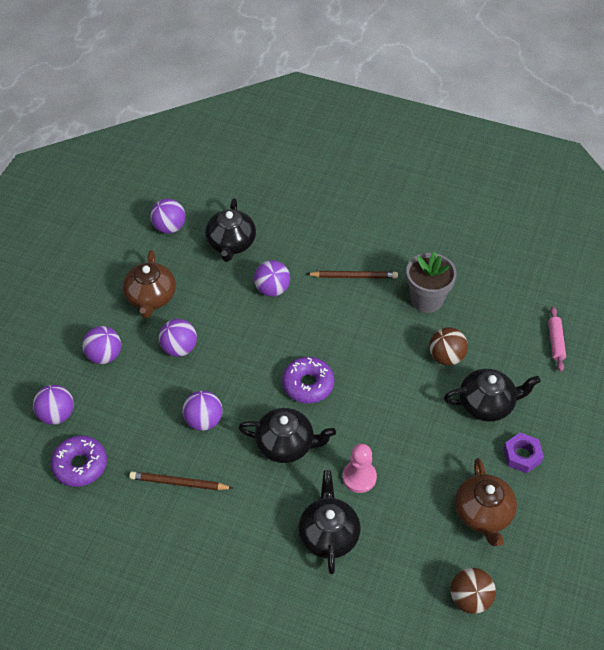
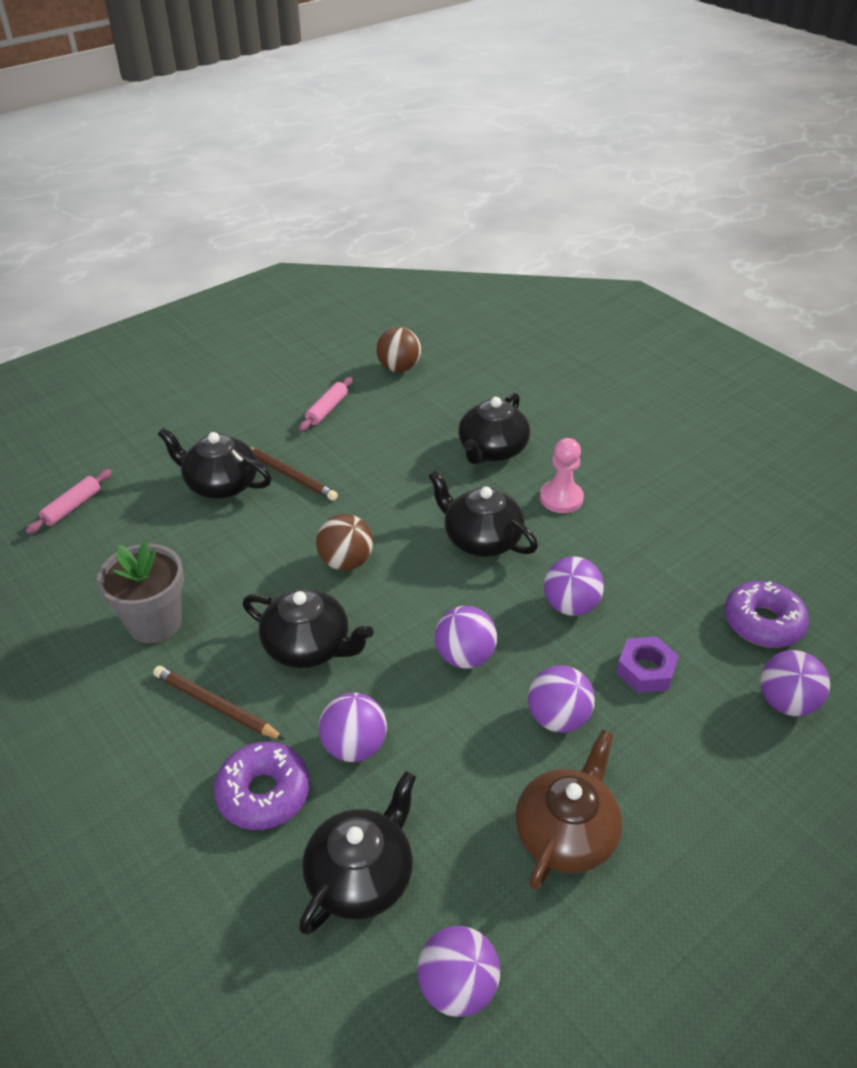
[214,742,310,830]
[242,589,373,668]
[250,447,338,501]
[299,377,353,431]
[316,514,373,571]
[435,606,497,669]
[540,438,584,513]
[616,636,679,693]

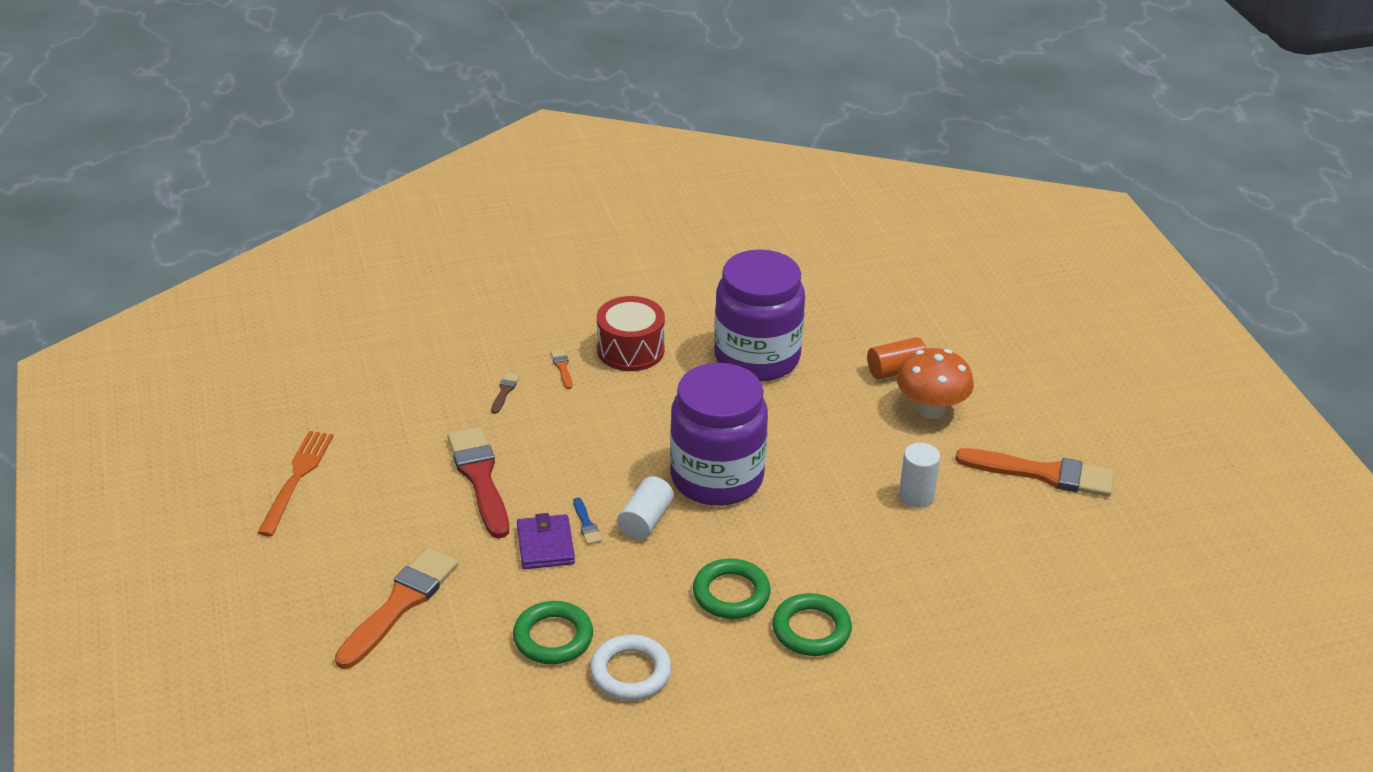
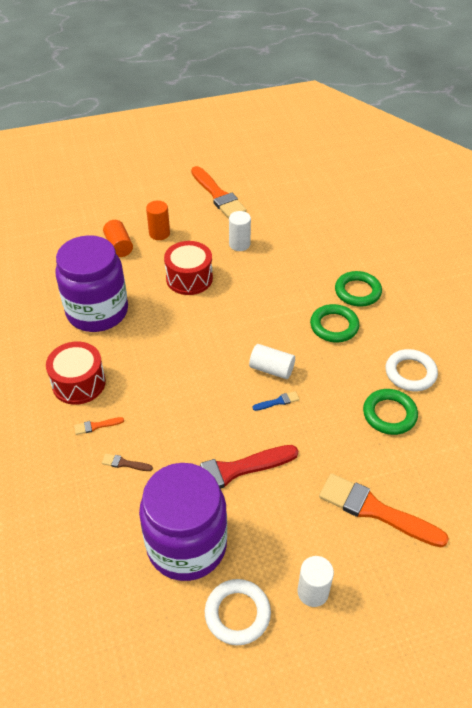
[139,463,227,581]
[146,201,170,240]
[164,241,213,295]
[191,166,247,218]
[205,579,271,645]
[297,556,334,607]
[517,513,575,569] (first image)

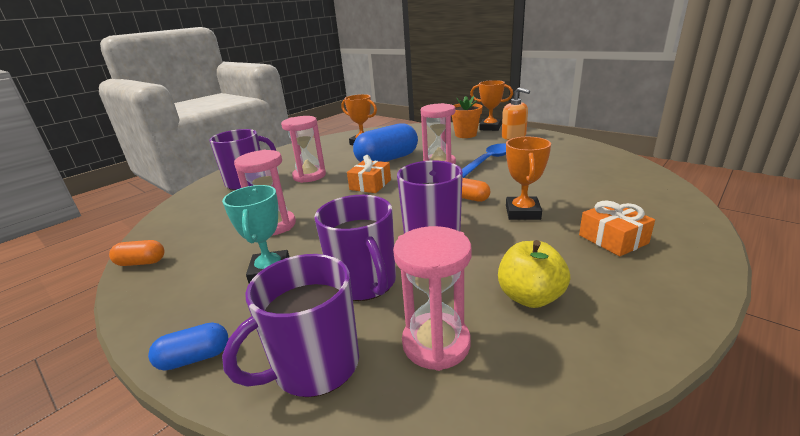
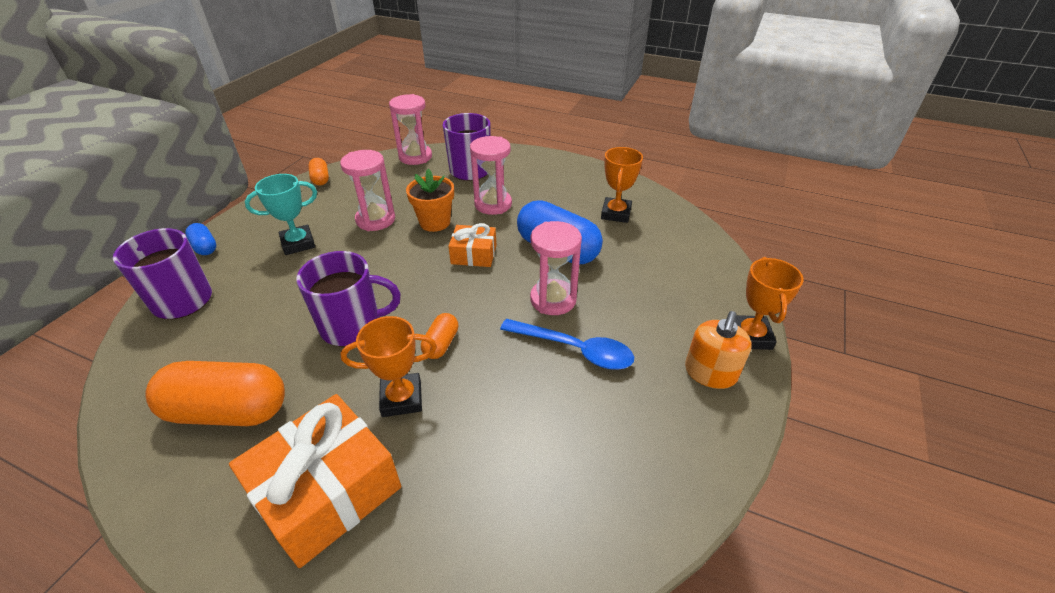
[145,361,285,426]
[229,394,401,568]
[389,94,432,165]
[406,169,454,232]
[314,195,396,301] (first image)

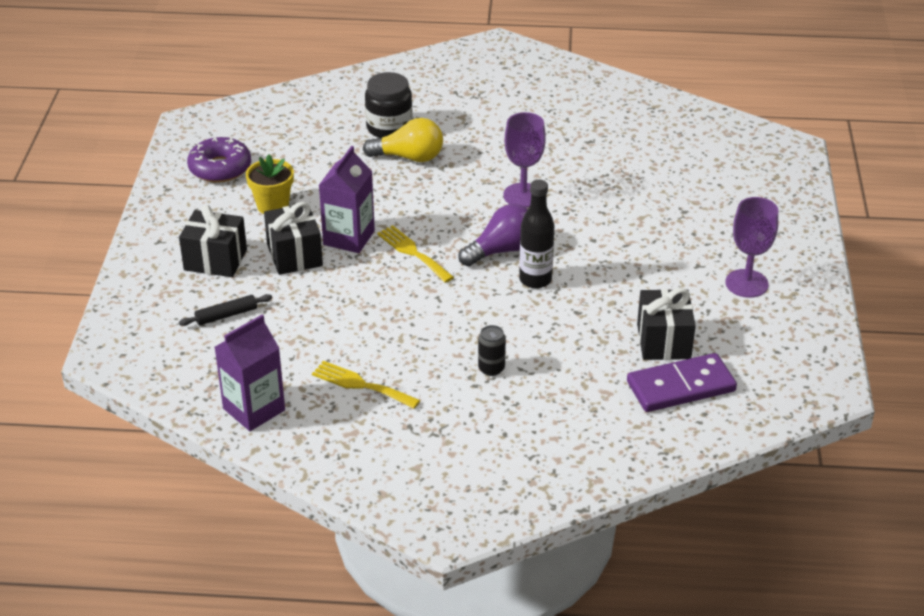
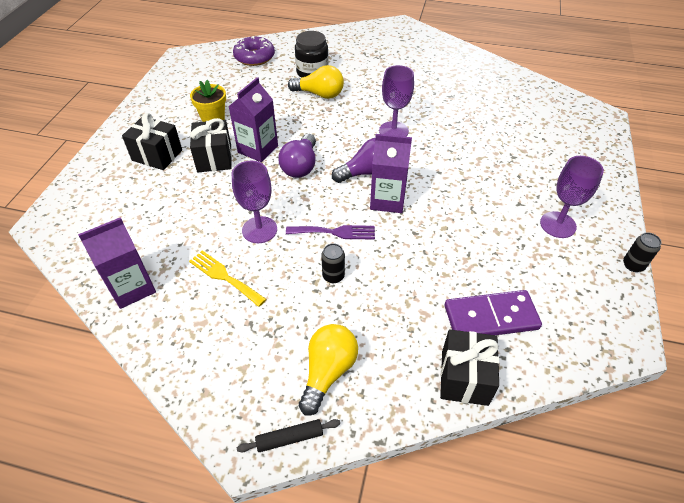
[231,161,277,243]
[233,36,275,66]
[237,419,340,453]
[278,134,316,178]
[286,225,375,240]
[299,324,358,416]
[370,134,412,213]
[440,329,499,406]
[623,233,662,272]

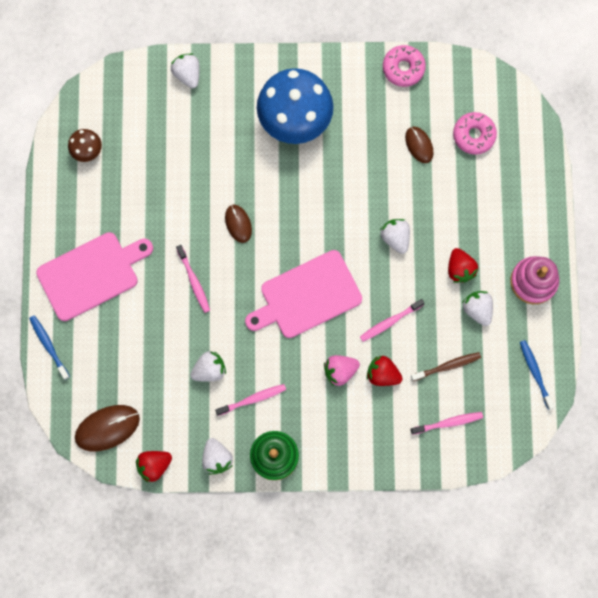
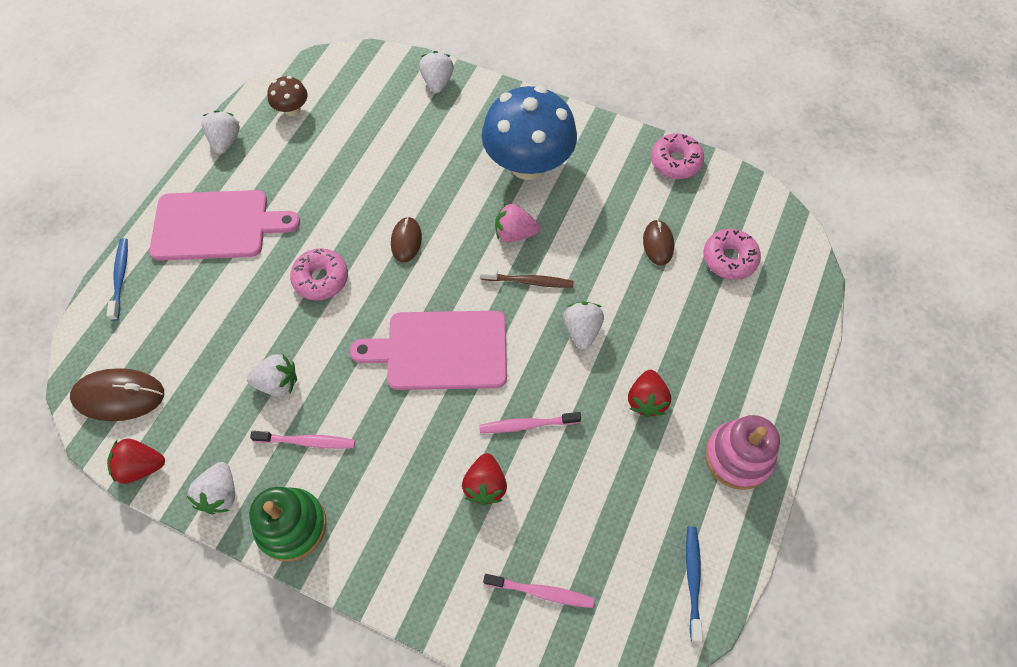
[201,110,240,154]
[290,248,348,301]
[462,453,507,505]
[480,269,574,288]
[495,203,540,242]

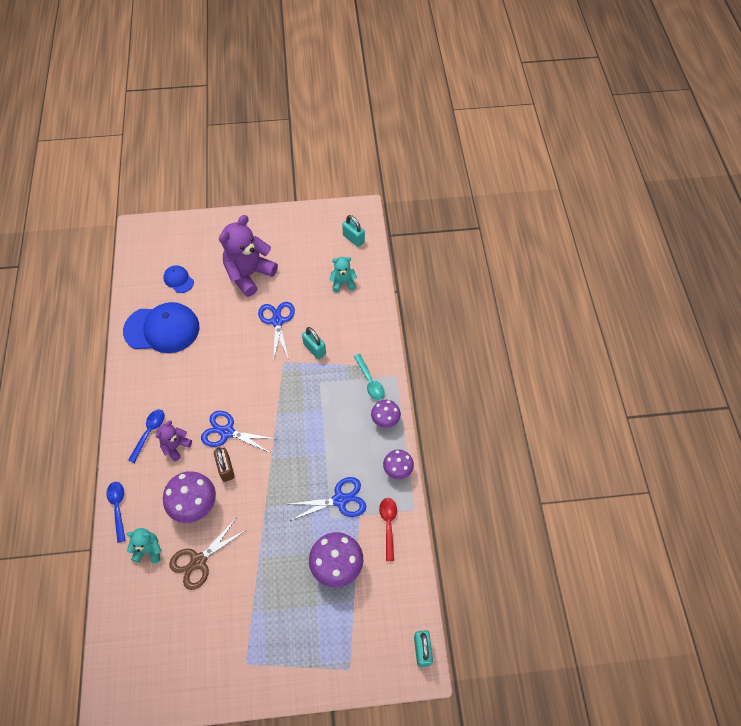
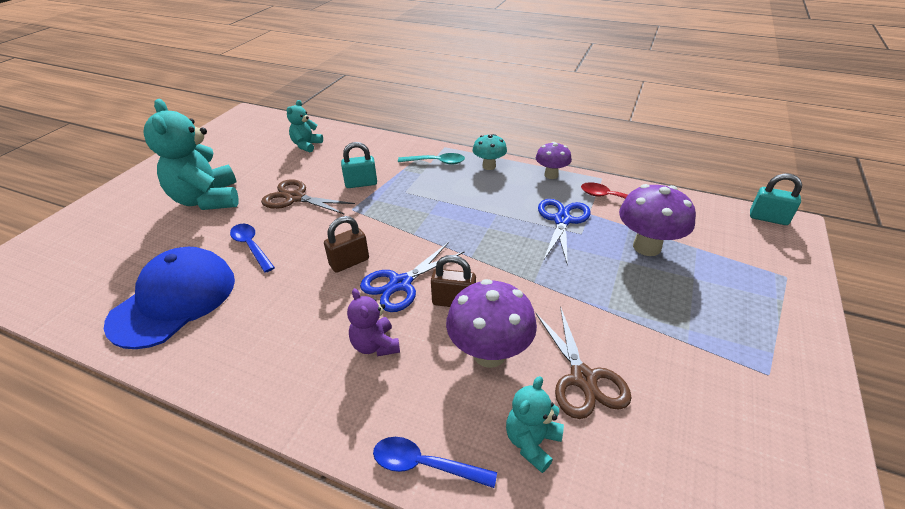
[143,99,238,210]
[230,224,275,273]
[261,179,355,215]
[324,216,369,273]
[473,134,507,170]
[163,265,194,293] (first image)
[342,215,365,247] (first image)

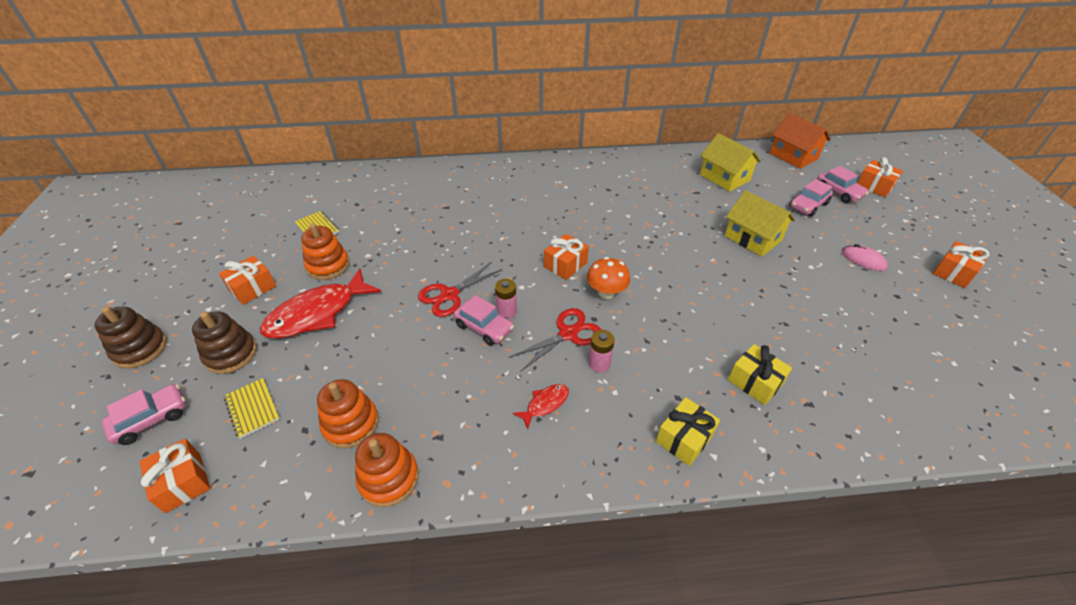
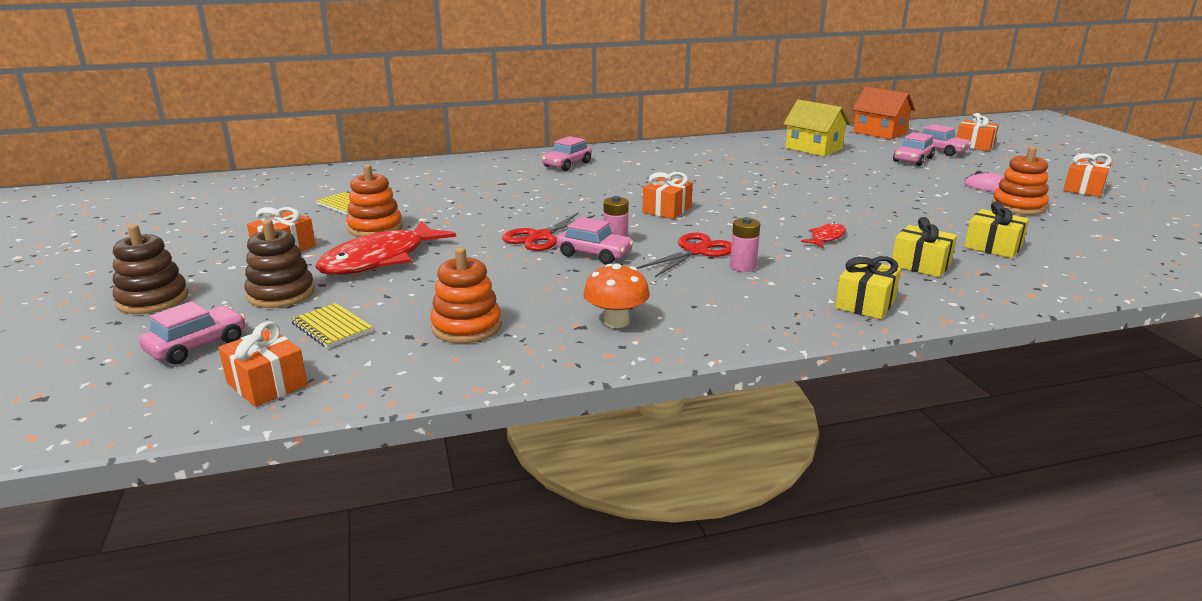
[542,136,592,171]
[583,263,650,328]
[801,222,846,248]
[964,201,1029,258]
[992,146,1049,215]
[725,190,795,257] (first image)

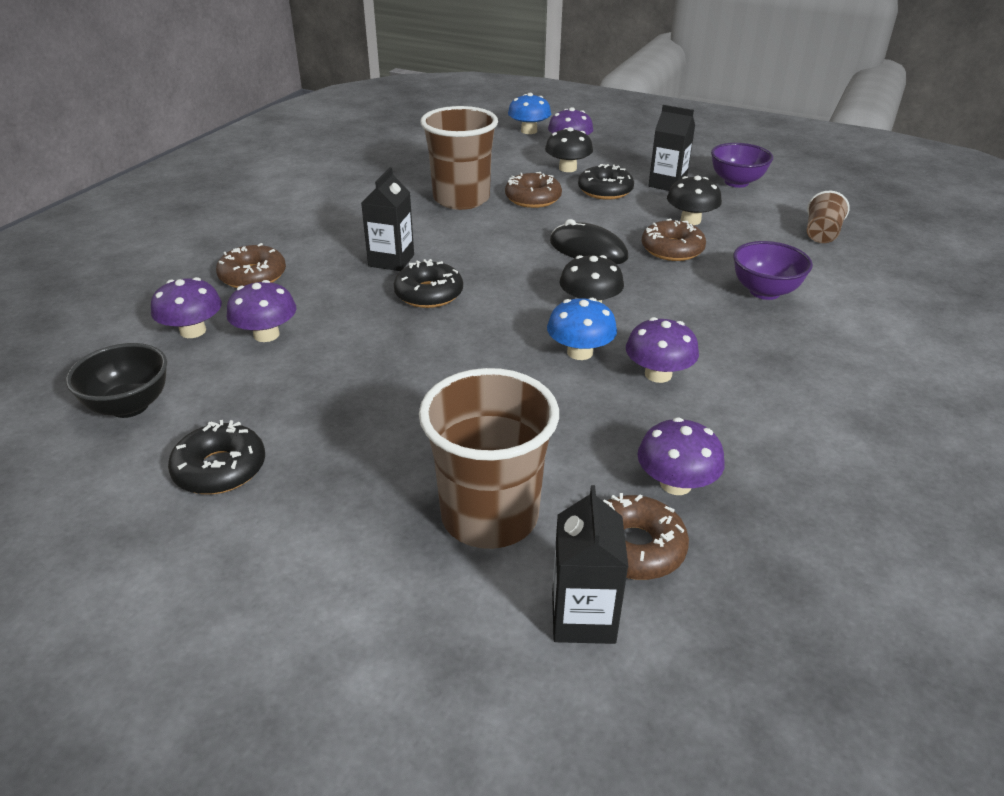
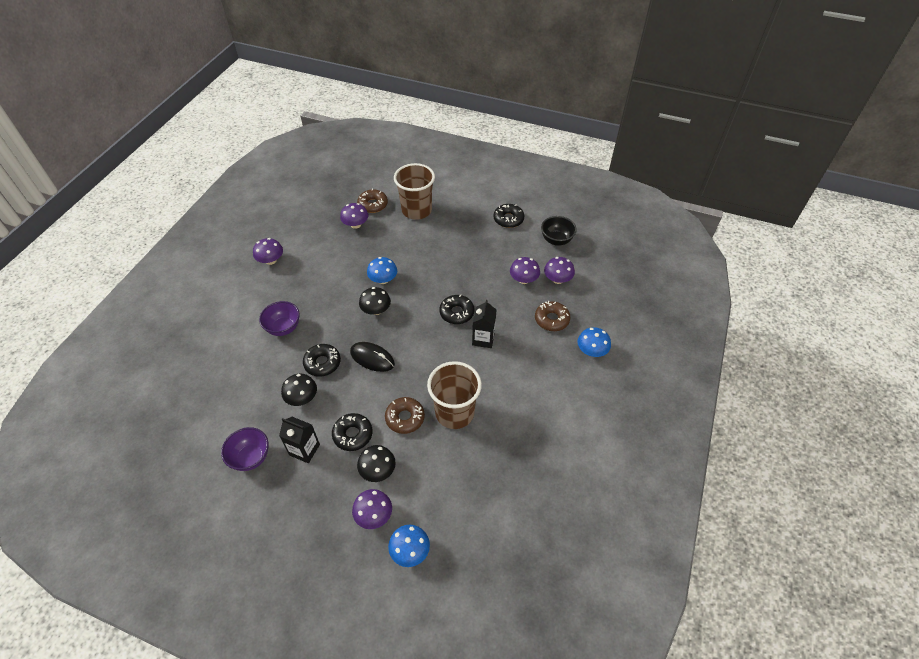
[253,238,283,265]
[303,344,341,377]
[578,327,611,357]
[552,485,628,644] (first image)
[807,191,850,243] (first image)

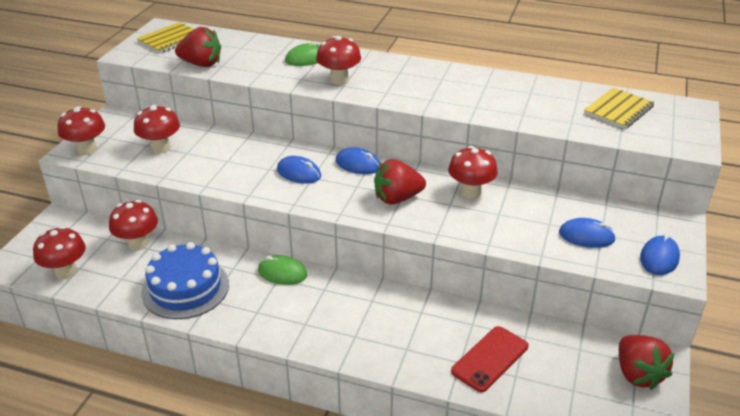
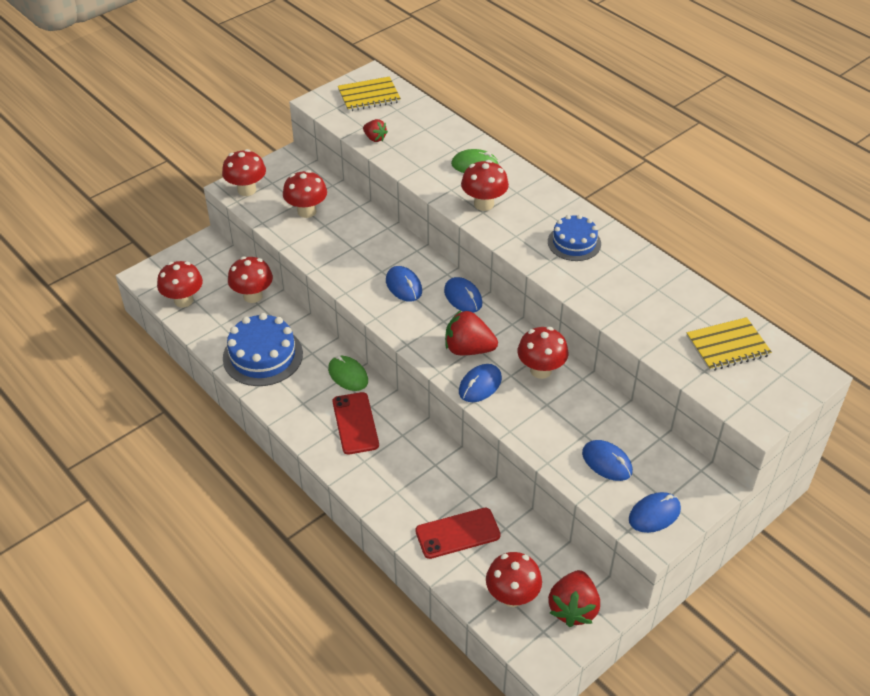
[332,392,379,455]
[363,119,388,142]
[459,364,502,402]
[486,552,542,607]
[548,214,601,261]

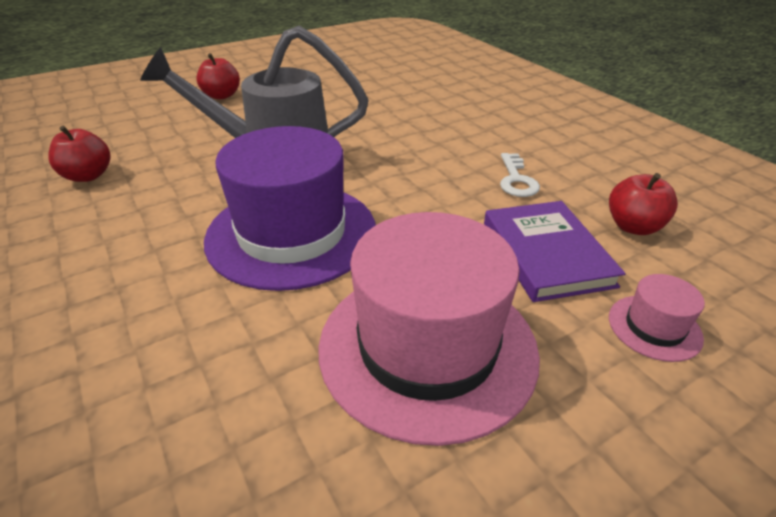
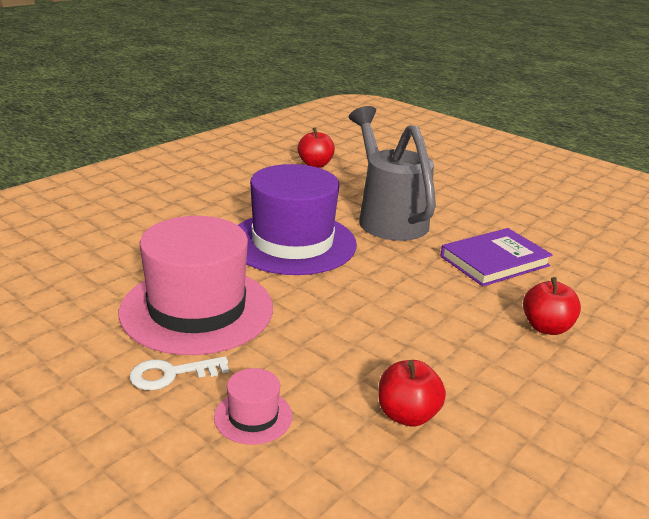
[130,356,229,390]
[440,228,553,286]
[523,277,581,335]

